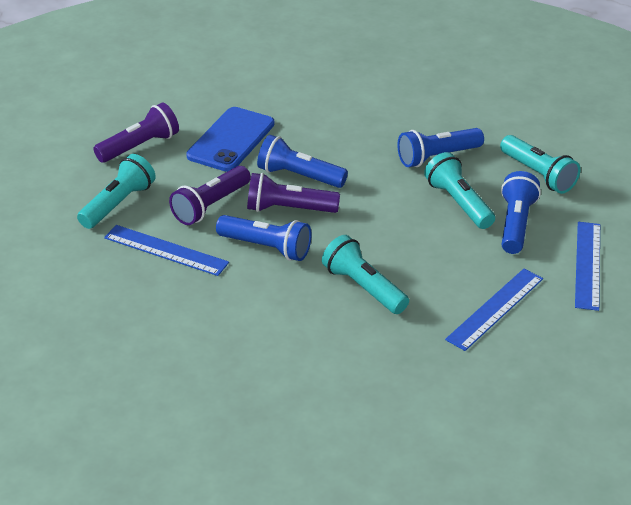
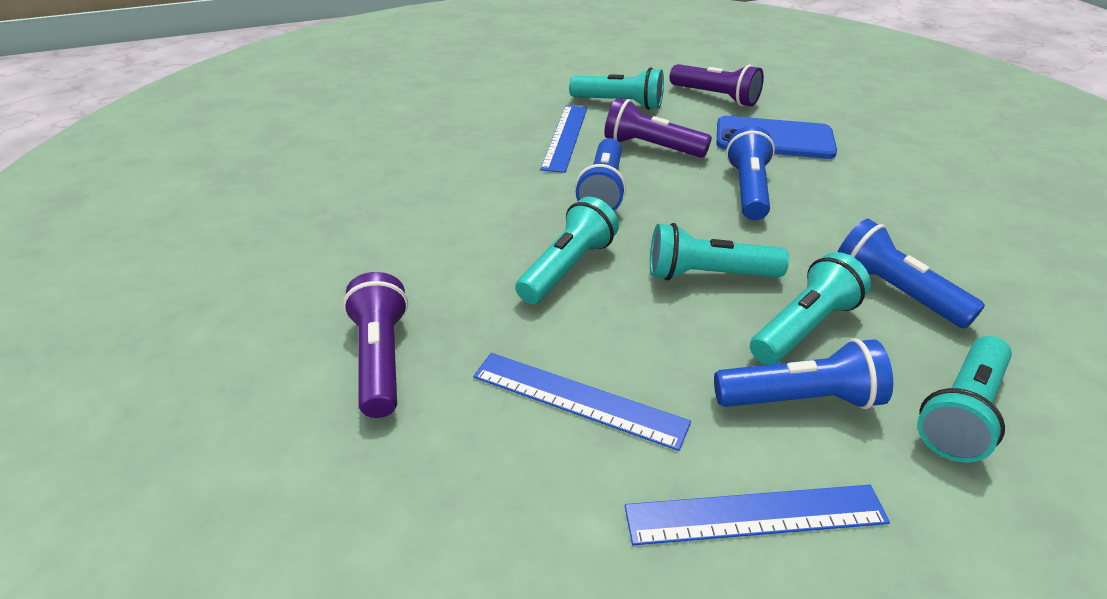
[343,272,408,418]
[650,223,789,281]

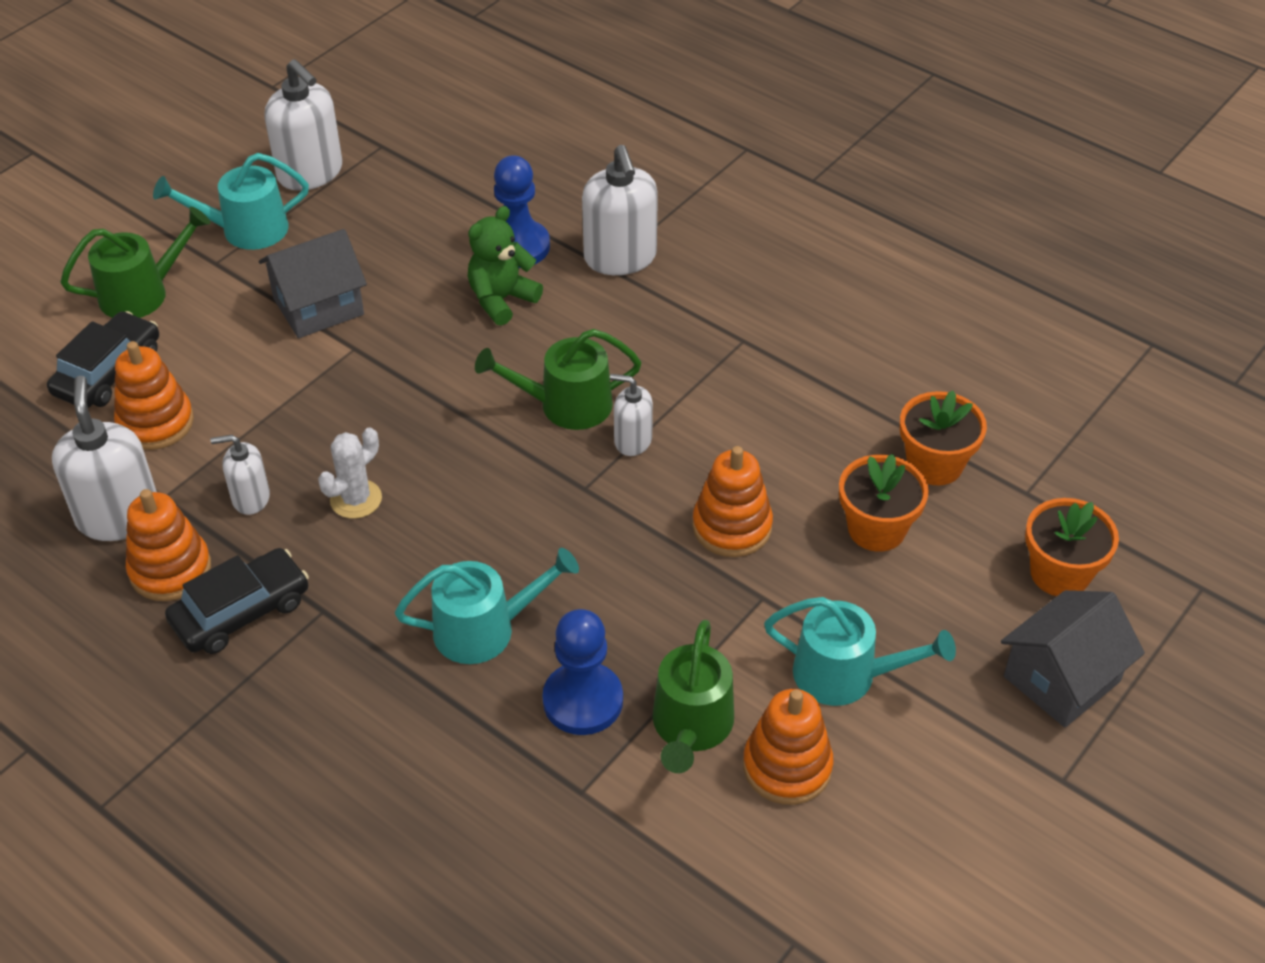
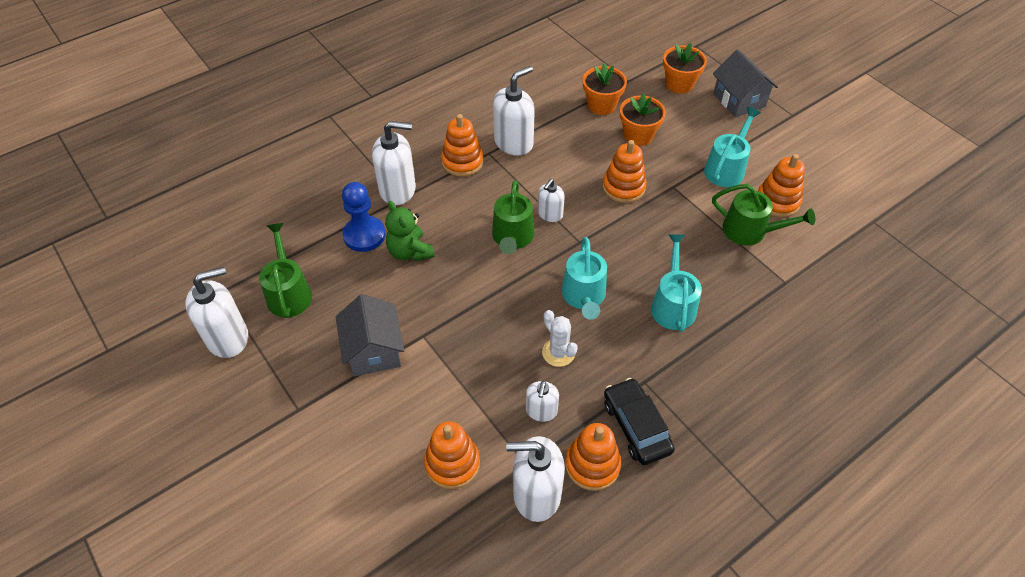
[259,223,312,318]
[441,114,484,177]
[493,66,535,156]
[561,237,607,320]
[47,311,159,408] (first image)
[542,609,623,735] (first image)

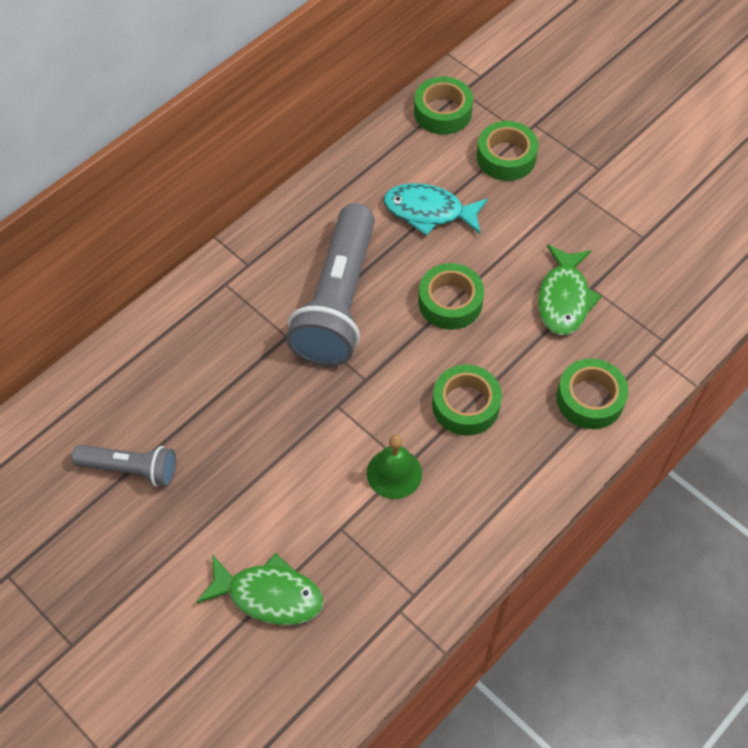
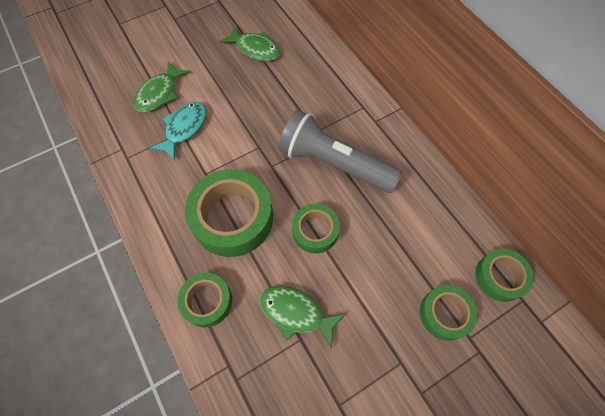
[150,101,207,161]
[185,169,273,257]
[219,26,280,61]
[367,435,422,499] (first image)

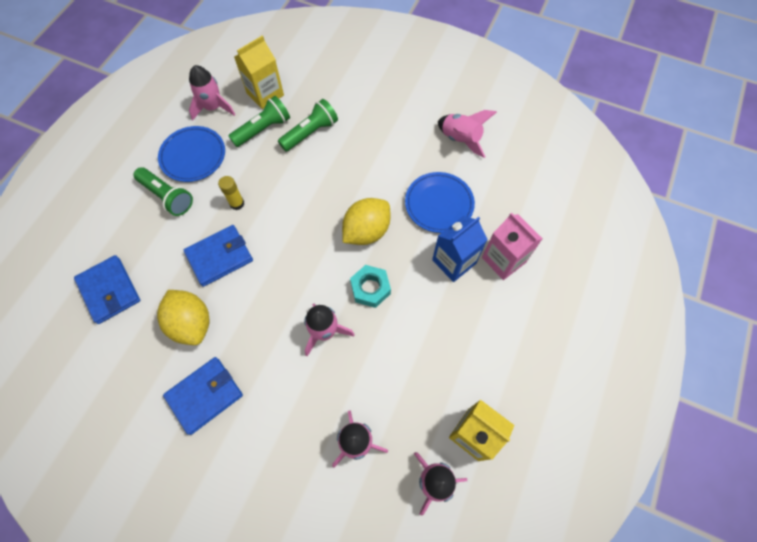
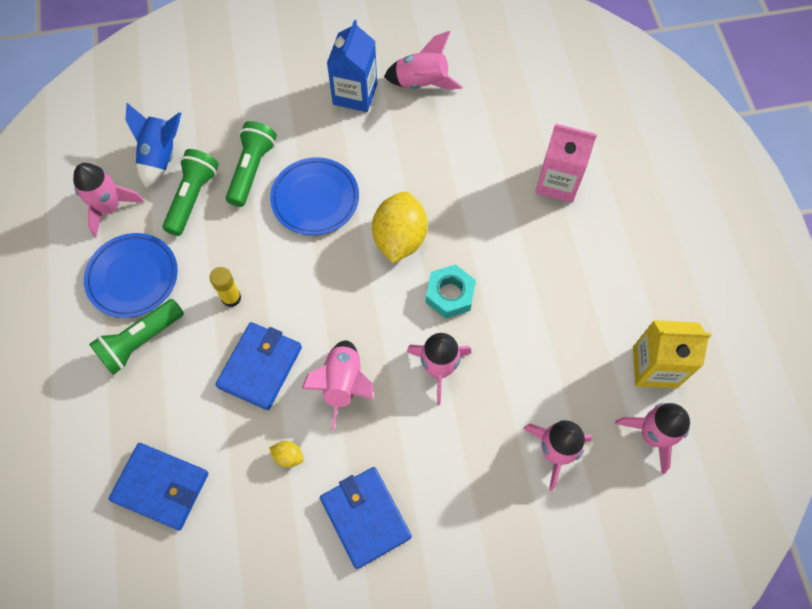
[89,299,184,375]
[125,102,181,188]
[269,441,304,468]
[270,157,359,235]
[302,340,373,430]
[320,467,412,569]
[327,20,377,112]

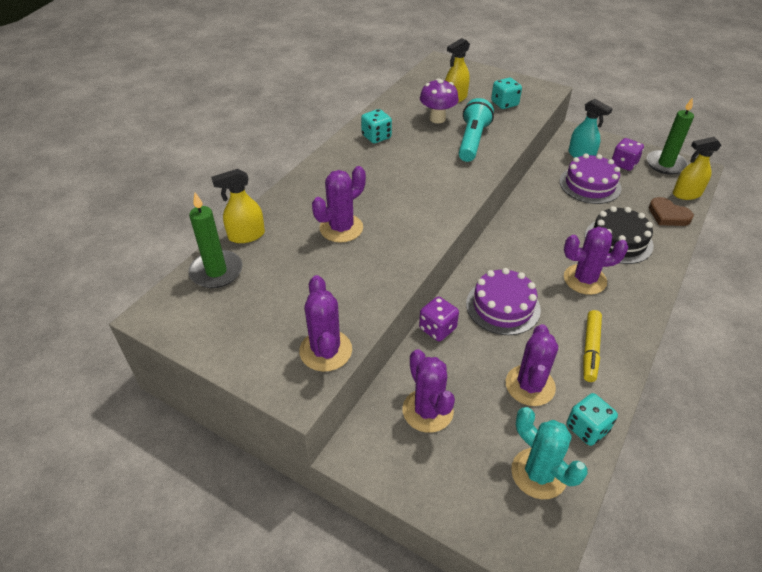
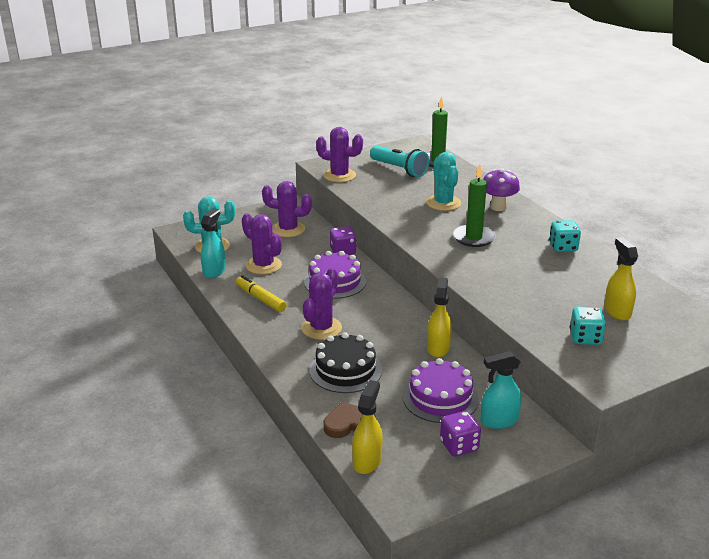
[201,208,226,278]
[370,146,429,177]
[426,152,461,211]
[427,277,452,357]
[453,165,496,247]
[483,168,520,211]

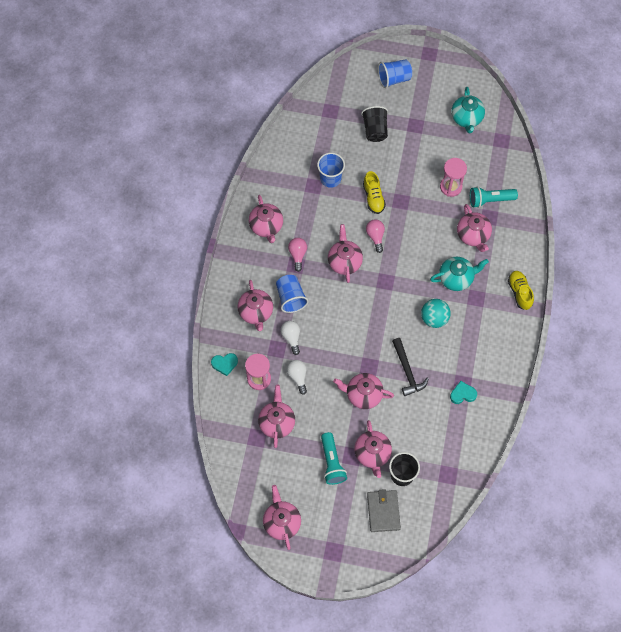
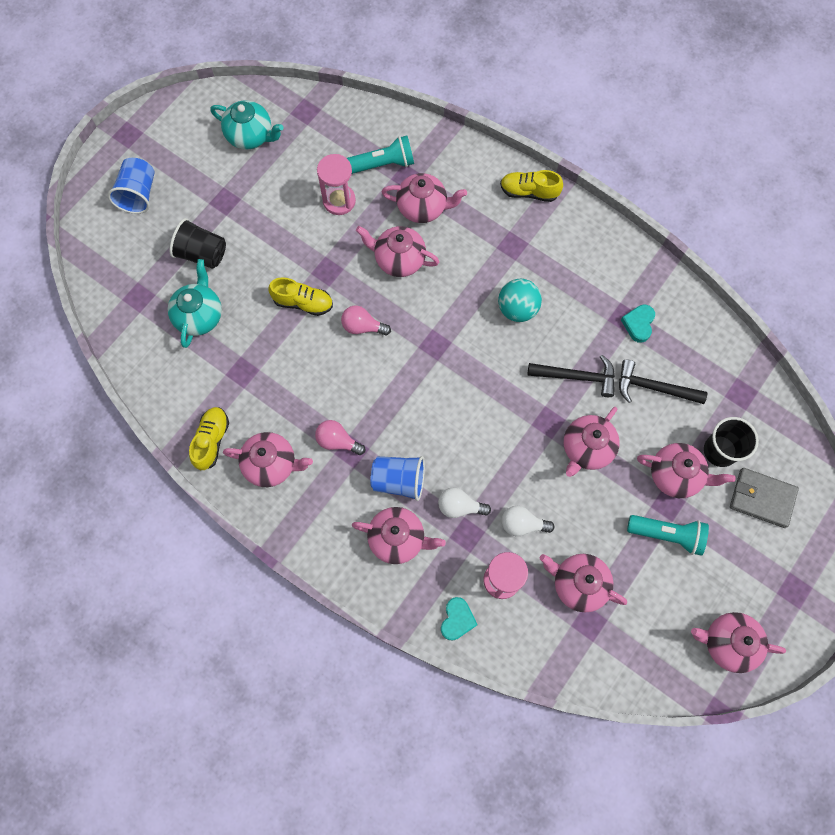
[168,259,222,348]
[189,407,229,470]
[347,136,414,174]
[356,226,439,277]
[619,360,707,404]
[317,153,345,188] (first image)

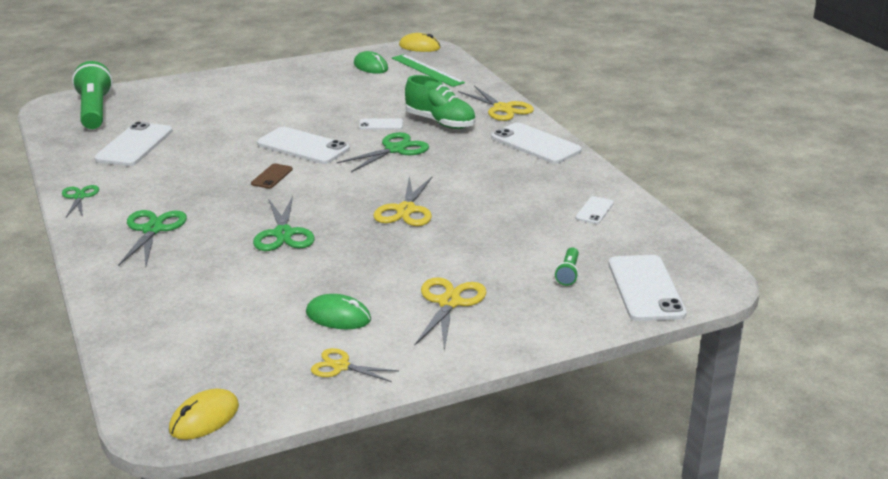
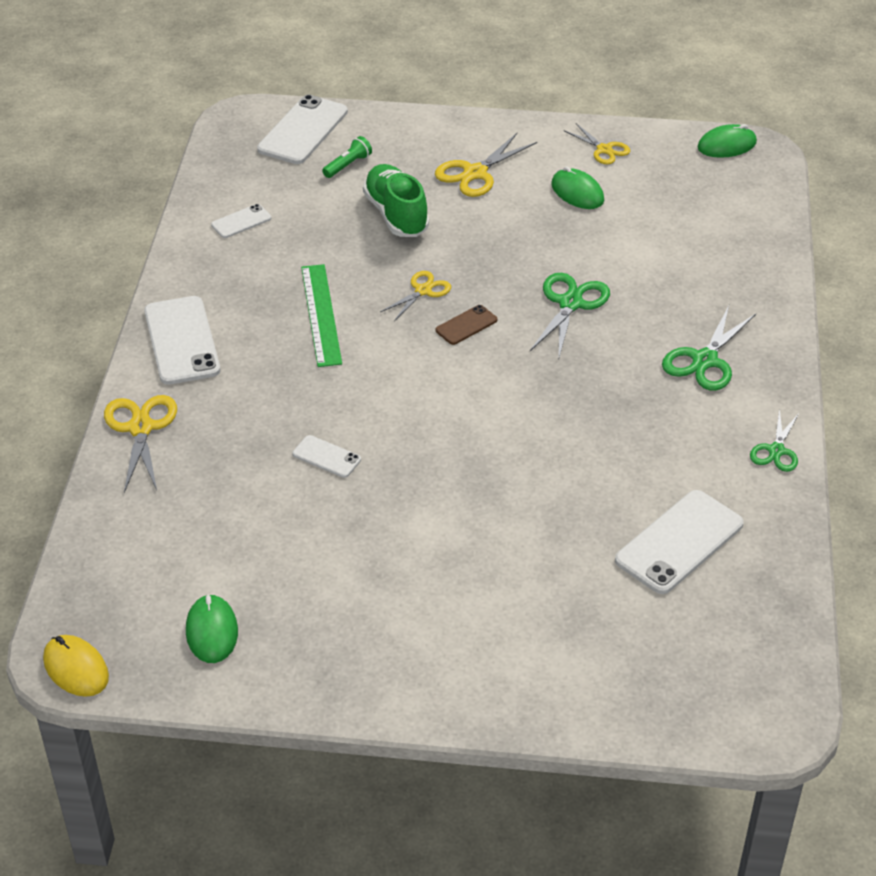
[301,264,342,367]
[363,164,429,237]
[380,271,451,321]
[435,305,497,345]
[698,124,757,158]
[72,61,113,129] (first image)
[257,127,350,164] (first image)
[337,132,429,172] (first image)

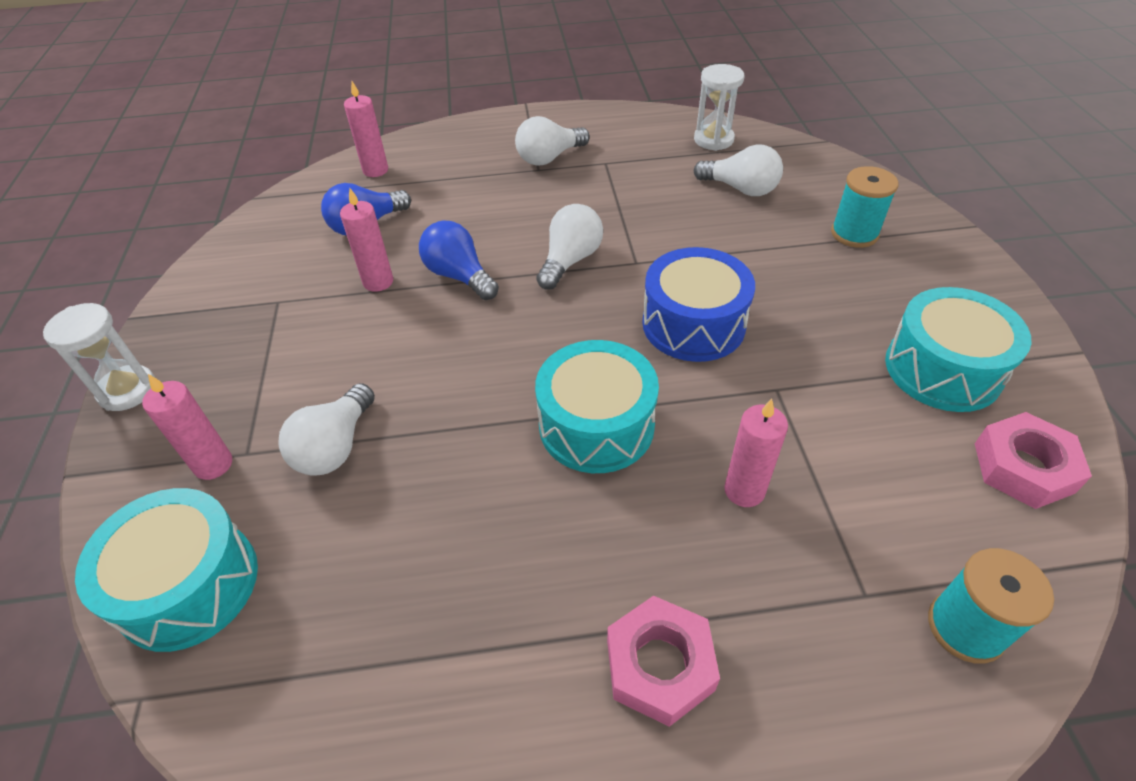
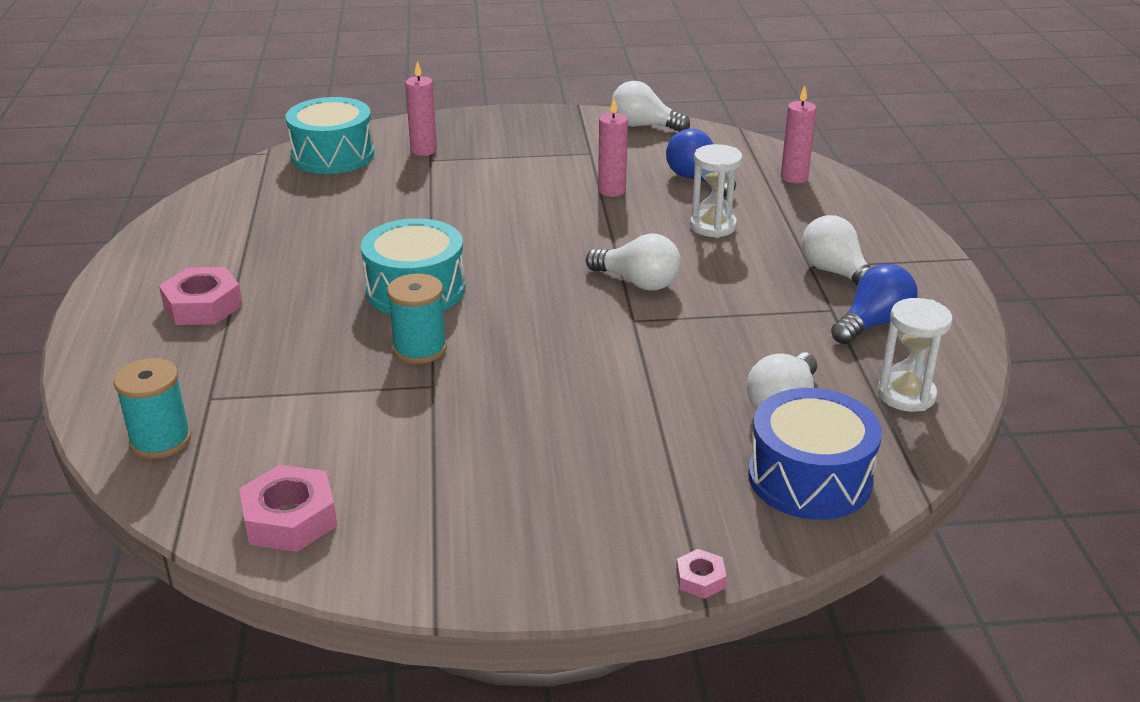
[387,273,447,364]
[611,81,690,132]
[676,549,726,599]
[690,144,743,238]
[748,388,882,520]
[831,264,918,344]
[724,399,788,507] (first image)
[885,287,1032,412] (first image)

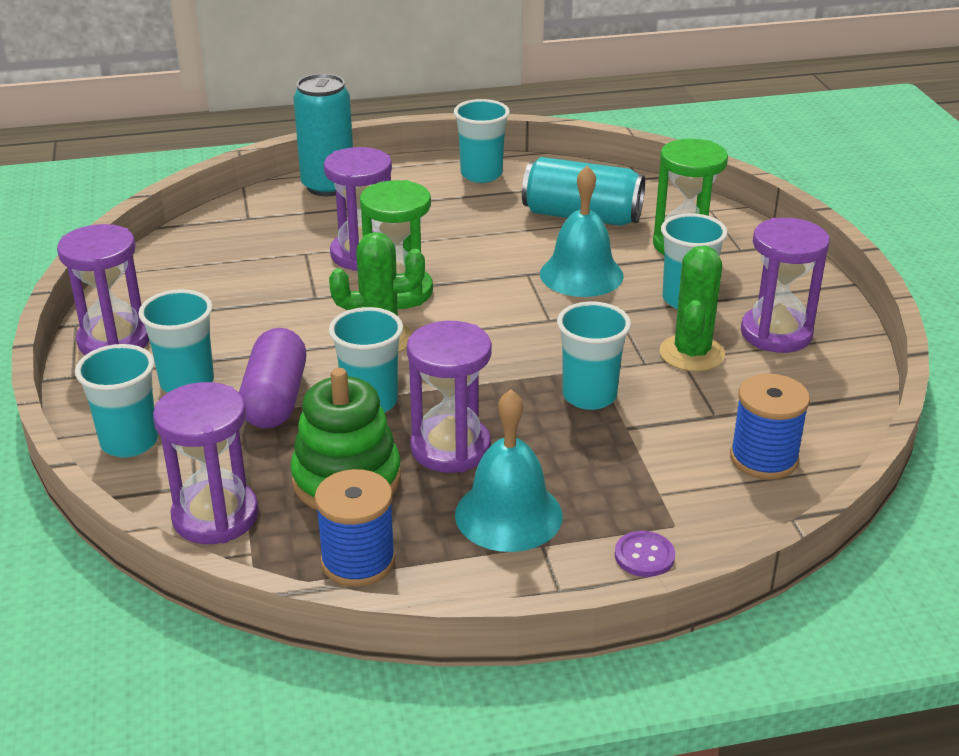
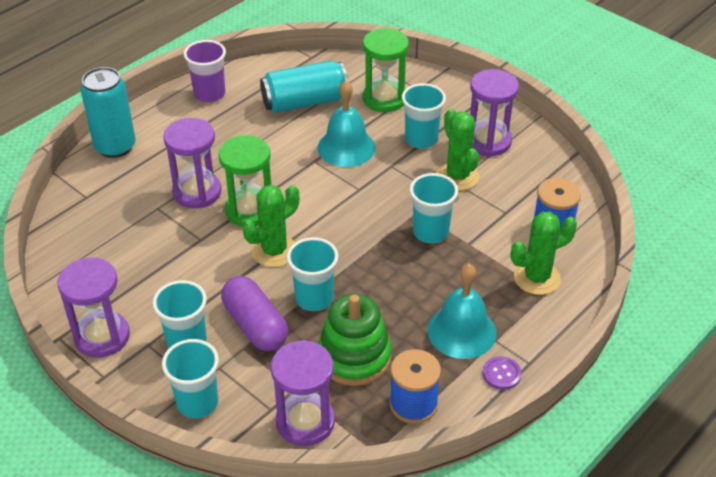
[184,40,226,103]
[483,356,521,390]
[511,212,577,295]
[407,321,492,473] (first image)

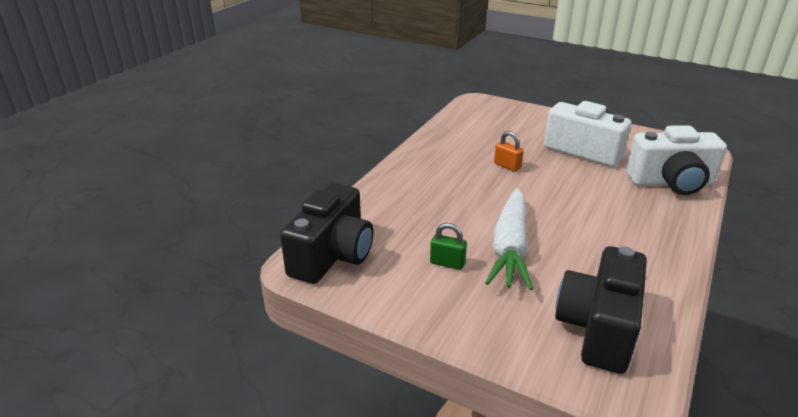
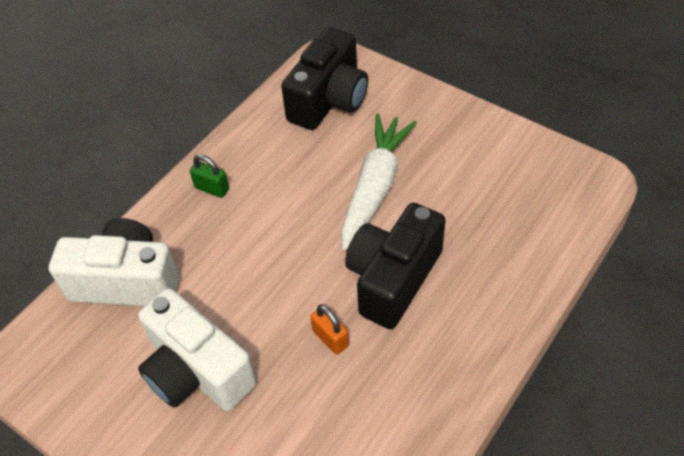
[190,154,229,198]
[345,203,446,329]

